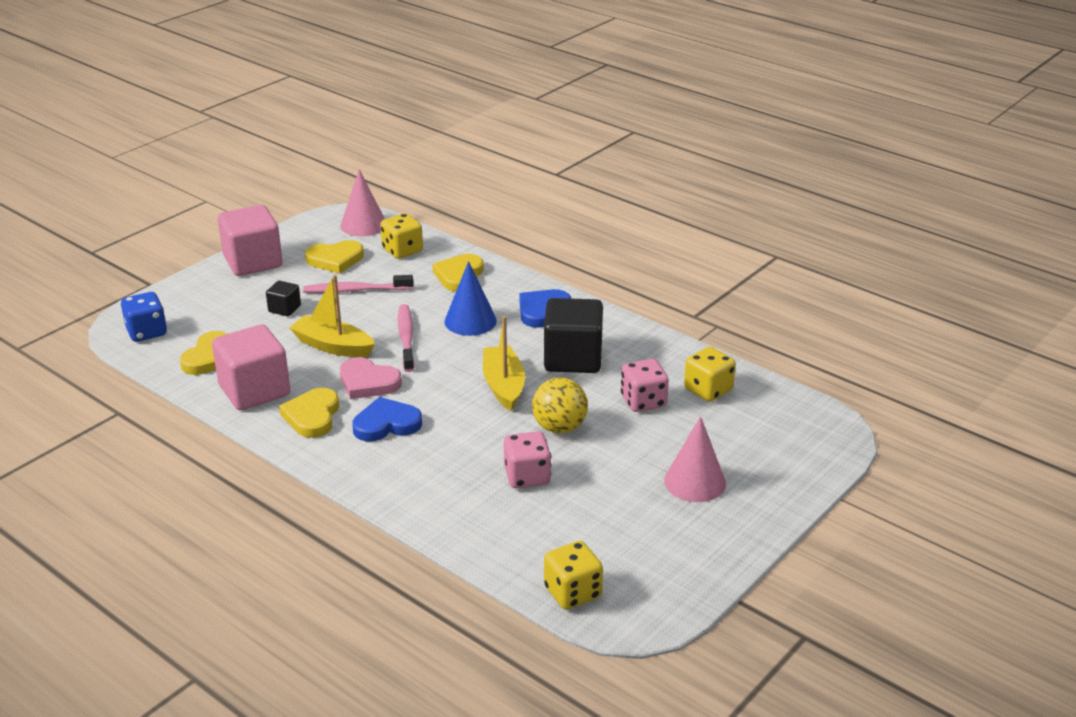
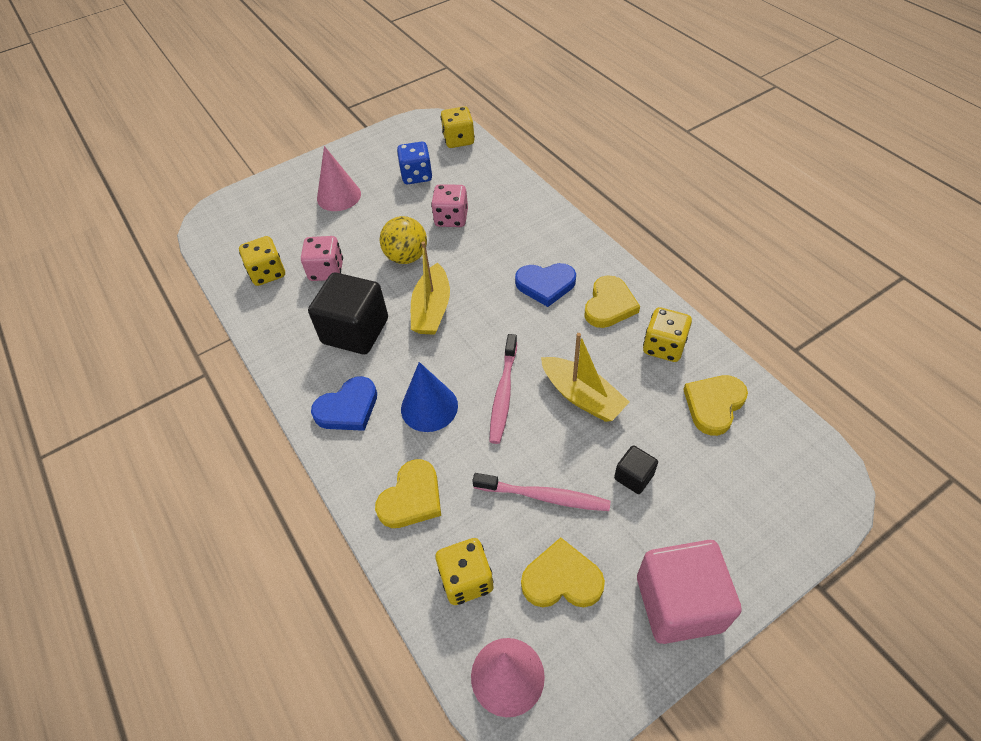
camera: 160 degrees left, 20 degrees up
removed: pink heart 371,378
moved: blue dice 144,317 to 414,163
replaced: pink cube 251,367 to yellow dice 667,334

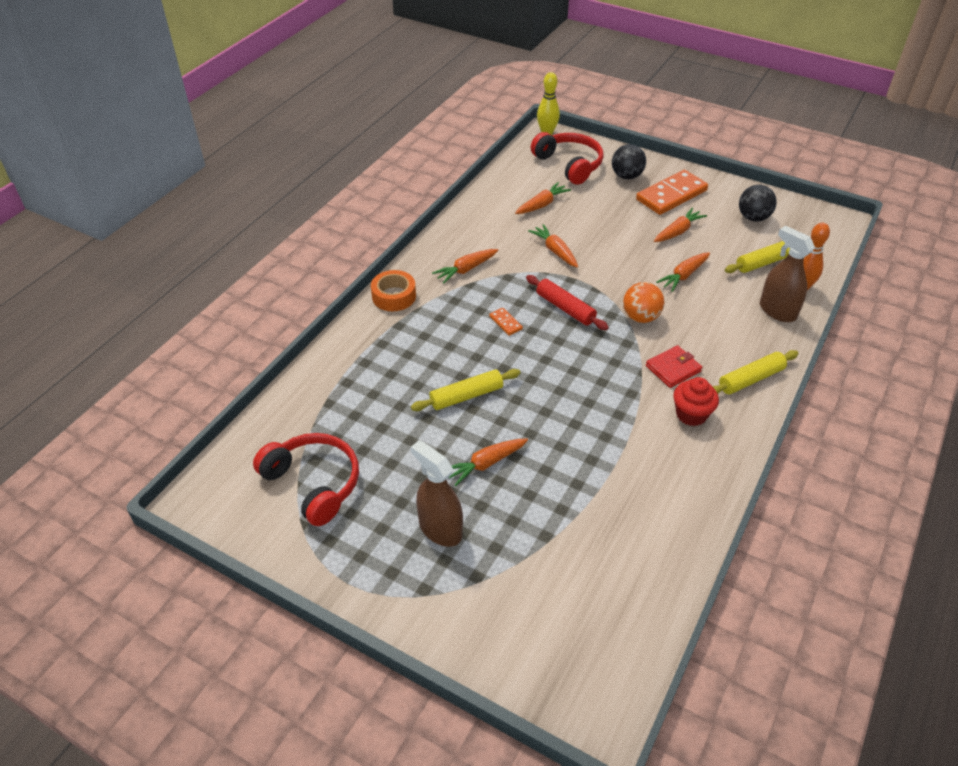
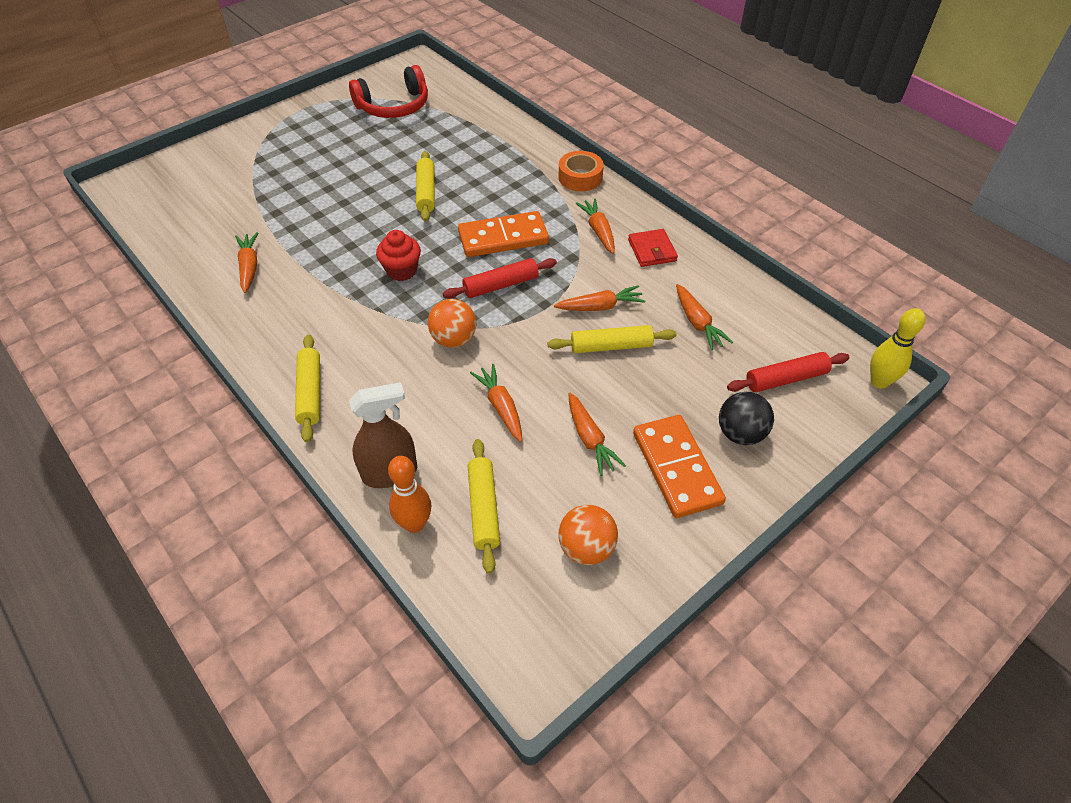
camera: 110 degrees right, 5 degrees up
removed: brown spray bottle 437,493
added: yellow rolling pin 612,339
moved: orange carrot 488,462 to 246,262; red wallet 674,366 to 653,248; red cupcake 696,401 to 398,255
replaced: red headphones 567,158 to red rolling pin 788,372
recoloured: black ball 758,203 to orange ball 588,535
resized: orange domino 506,322 = 503,234 x2.31

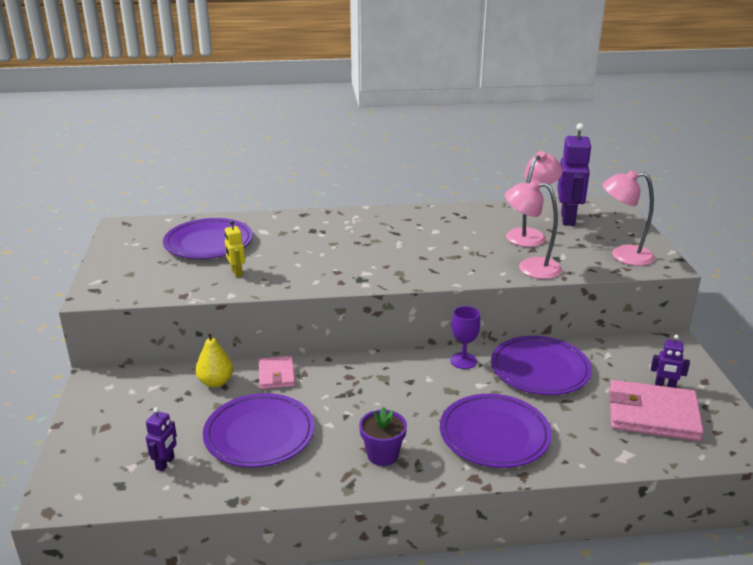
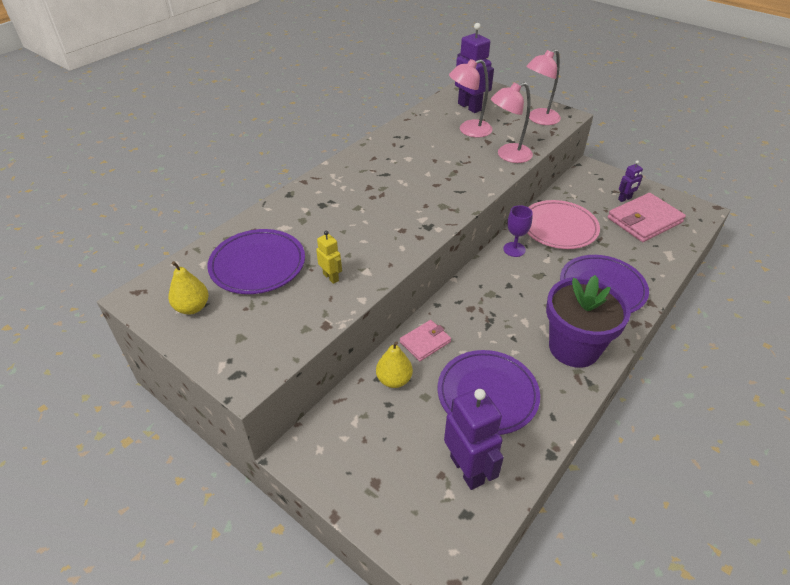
camera: 45 degrees left, 15 degrees up
added: yellow pear 188,288
recoloured: purple plate 541,365 to pink plate 563,224
turned: yellow robot 235,249 = 329,257 150 degrees counterclockwise; pink wallet 277,372 = 425,340 75 degrees counterclockwise; pink lamp 534,199 = 471,98 105 degrees counterclockwise
resized: purple robot 161,439 = 474,439 x1.95; purple flower pot 383,436 = 588,321 x1.94

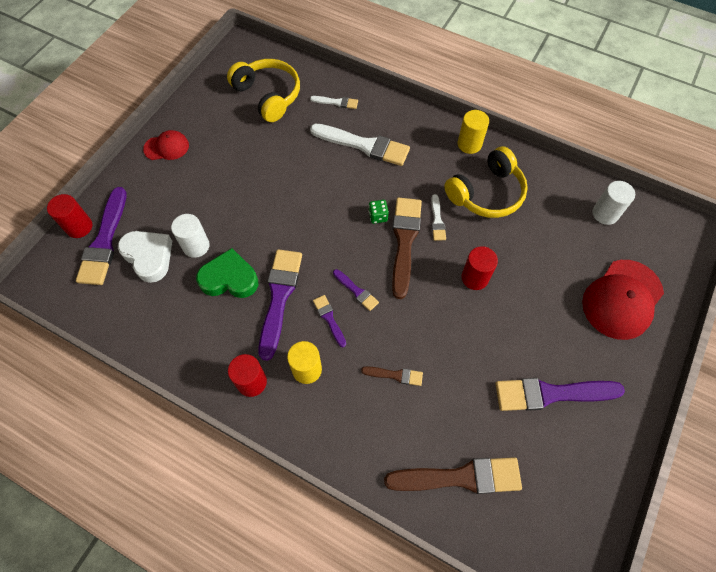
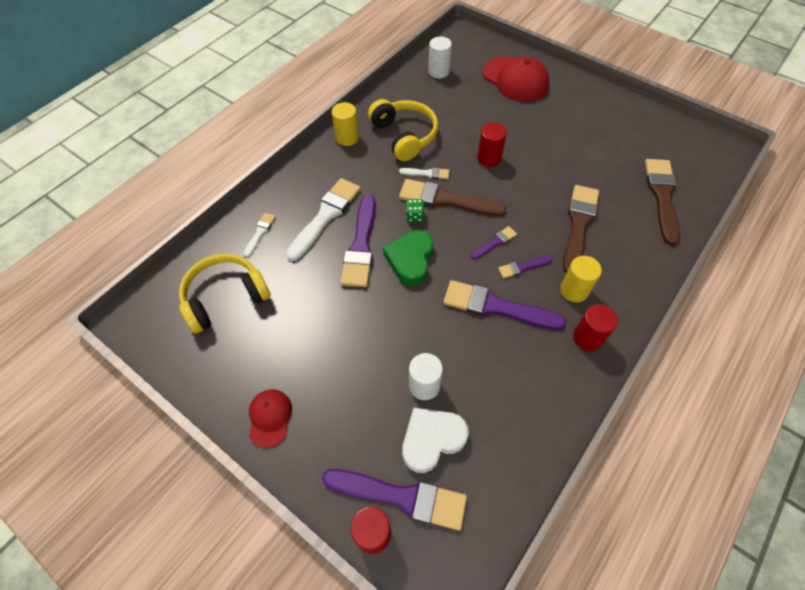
camera: 80 degrees left, 5 degrees down
moved: green heart 227,273 to 408,257; purple brush 560,394 to 357,241
resized: brown brush 392,376 = 581,229 x2.04

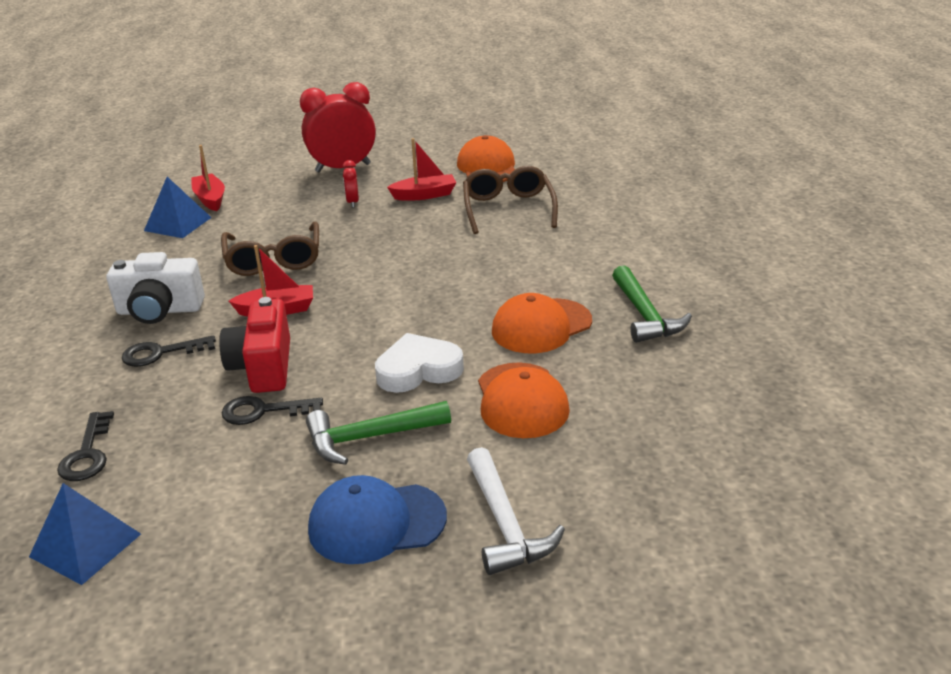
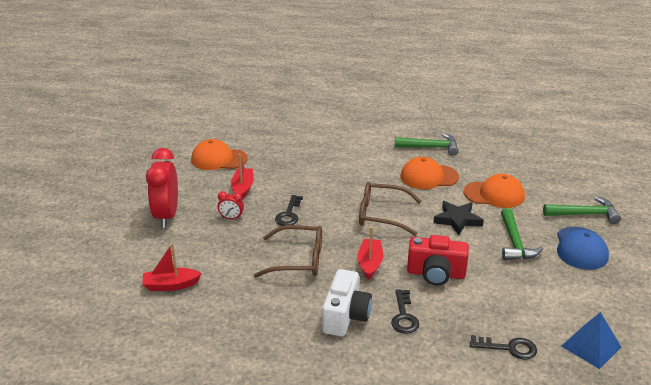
camera: 75 degrees left, 0 degrees up
removed: blue pyramid 178,207
moved: black key 272,410 to 289,210; brown glasses 510,200 to 390,209
replaced: white heart 419,363 to black star 458,218
recoloured: white hammer 516,511 to green hammer 582,210
turned: orange cap 542,323 = 430,173 105 degrees clockwise

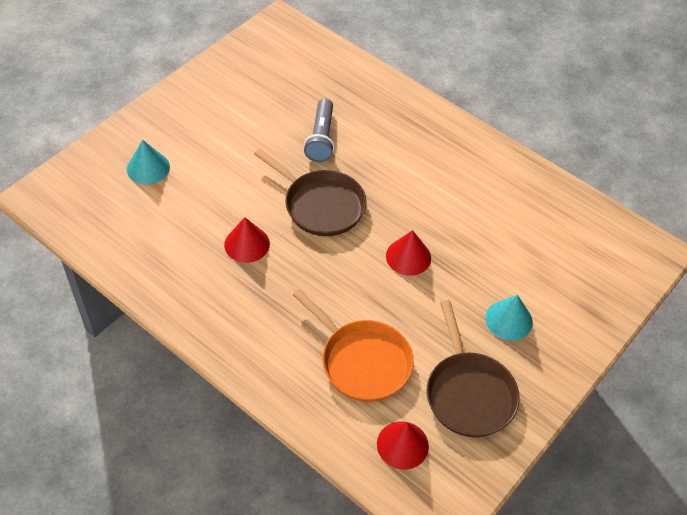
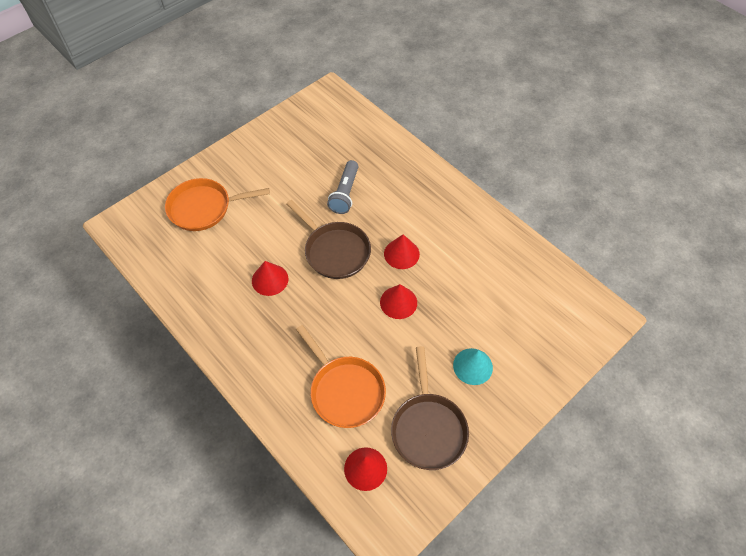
camera: 10 degrees right, 5 degrees up
added: red cone 402,251
replaced: turquoise cone 148,162 to orange pan 217,204

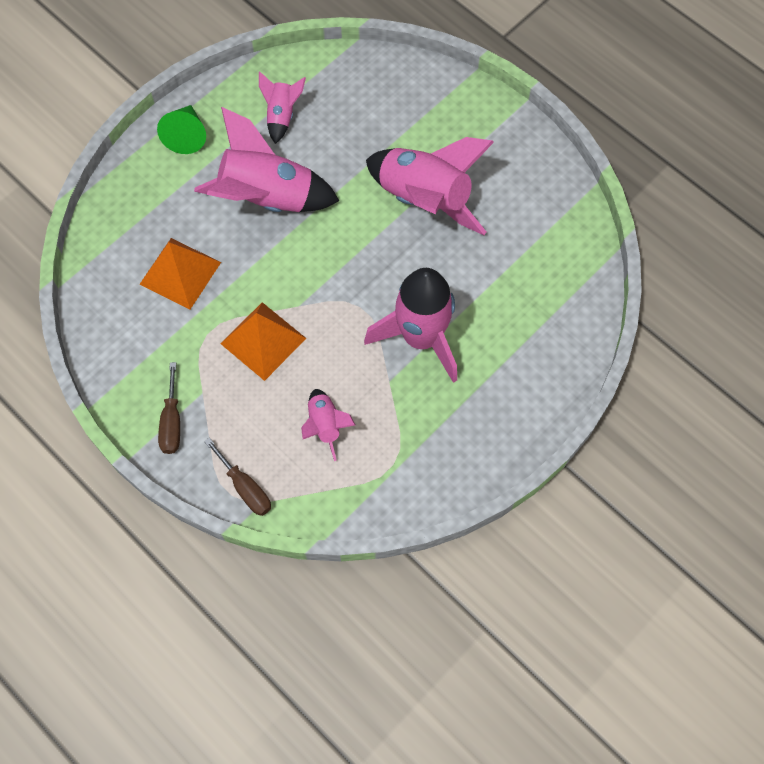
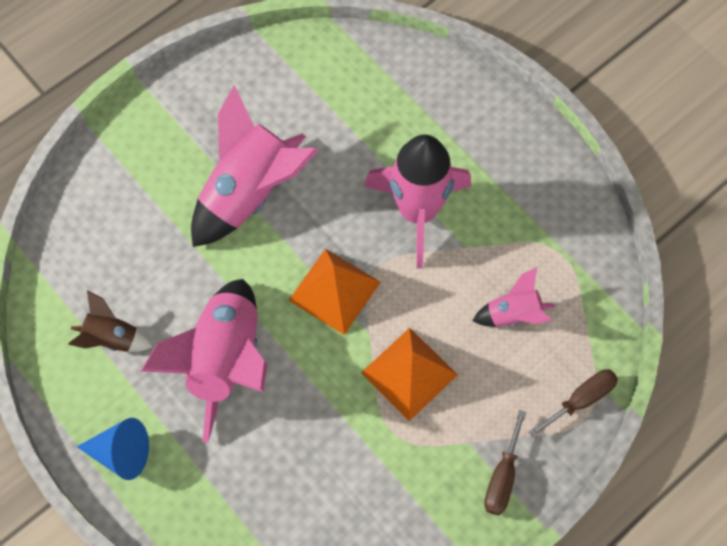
camera: 85 degrees left, 0 degrees up
moved: orange pyramid 180,273 to 334,292
recoloured: green cone 181,129 to blue cone 113,449; pink rocket 282,107 to brown rocket 110,321
turned: brown screwdriver 169,408 = 505,463 105 degrees clockwise

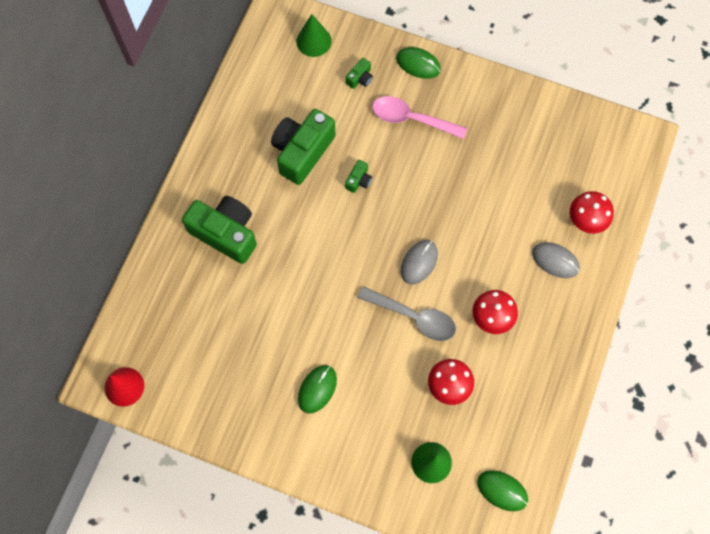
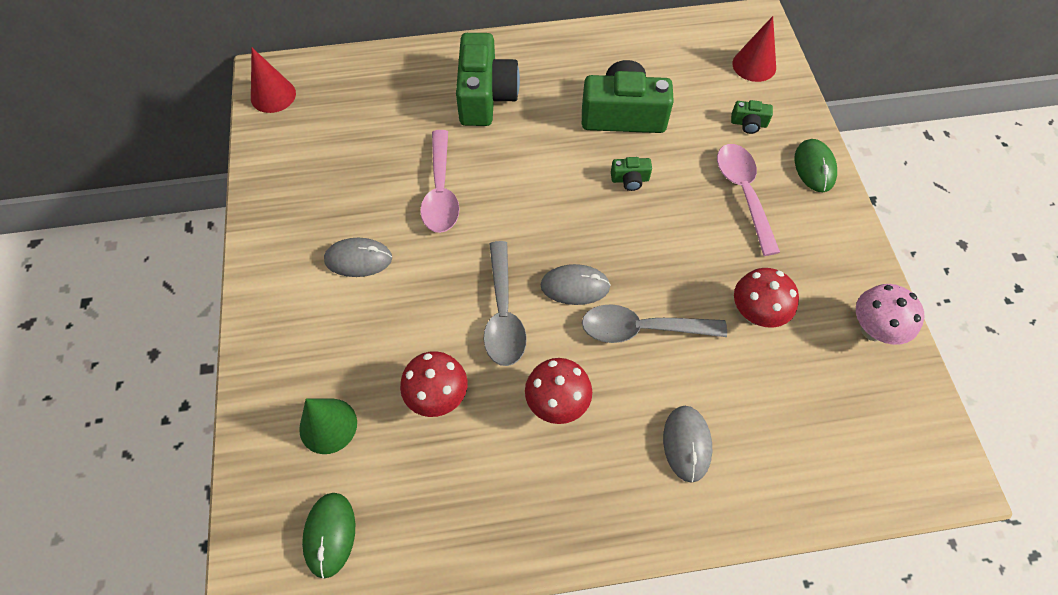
camera: 60 degrees right, 10 degrees down
added: pink spoon 440,181; grey spoon 654,323; pink mushroom 890,314
moved: red mushroom 592,212 to 766,297
recoloured: green cone 313,35 to red cone 754,49; green mouse 317,389 to grey mouse 358,257

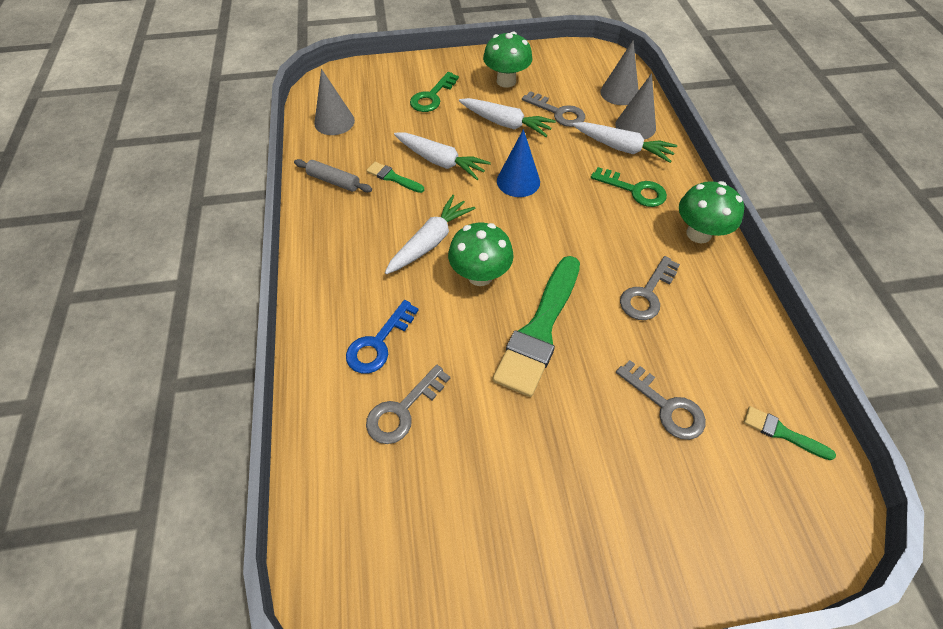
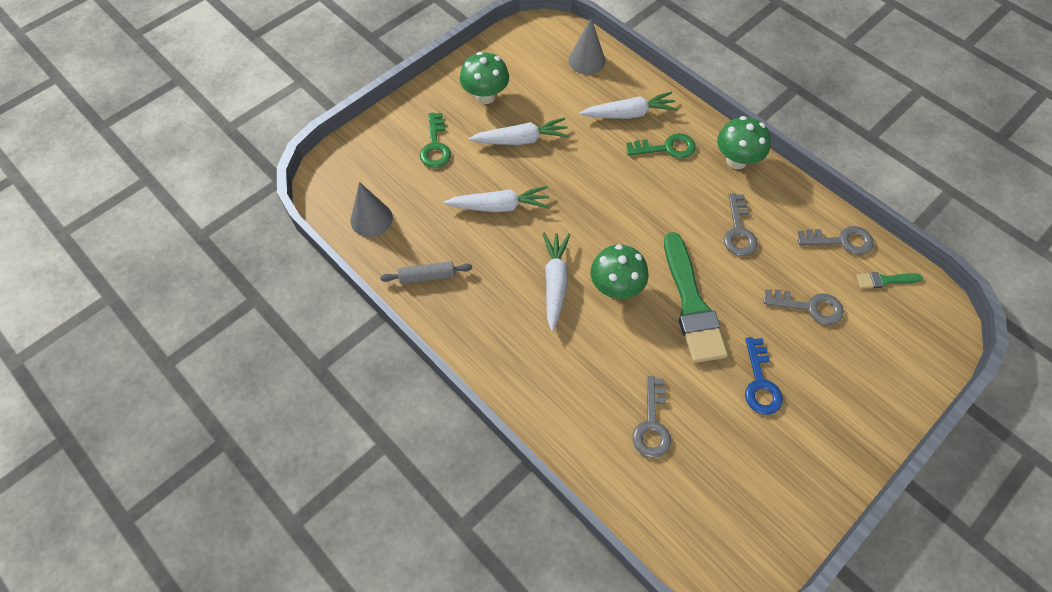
camera: 35 degrees left, 5 degrees up
removed: green brush 395,177; blue cone 518,163; grey cone 635,106
moved: blue key 382,336 to 764,376; grey key 553,109 to 836,240

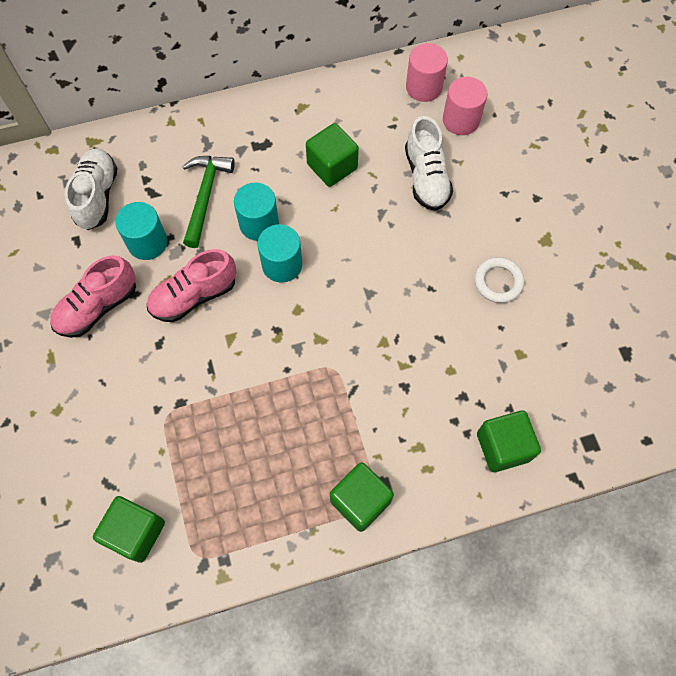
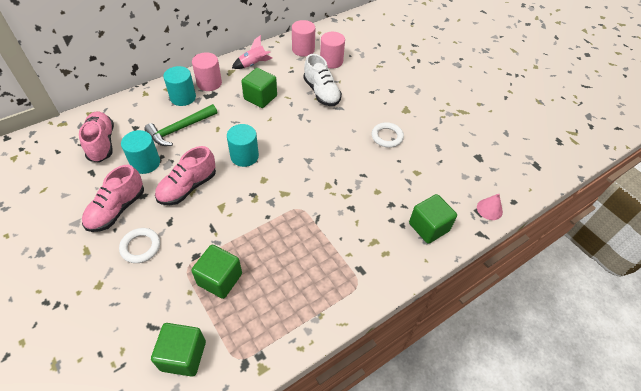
camera: 20 degrees left, 15 degrees down
added: white ring 139,245; pink cylinder 207,71; pink rocket 252,52; pink cone 490,207
moved: turquoise cylinder 256,211 to 179,86; green cube 362,497 to 216,272
recoloured: white shoe 91,189 to pink shoe 96,137
turned: green hammer 208,202 = 180,125 120 degrees counterclockwise

